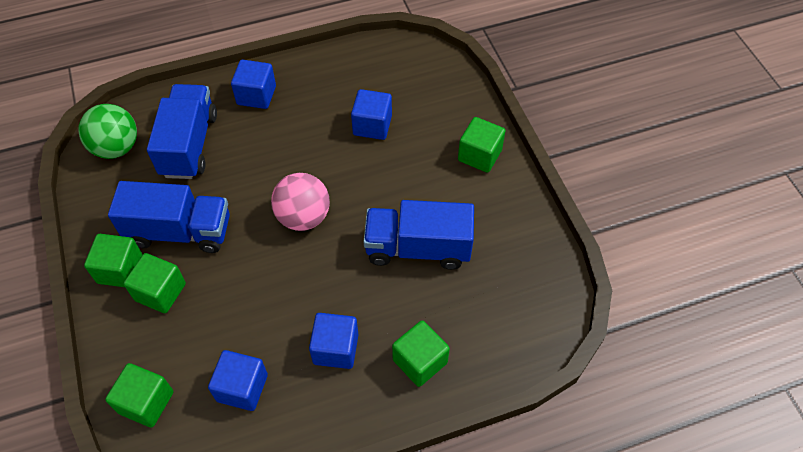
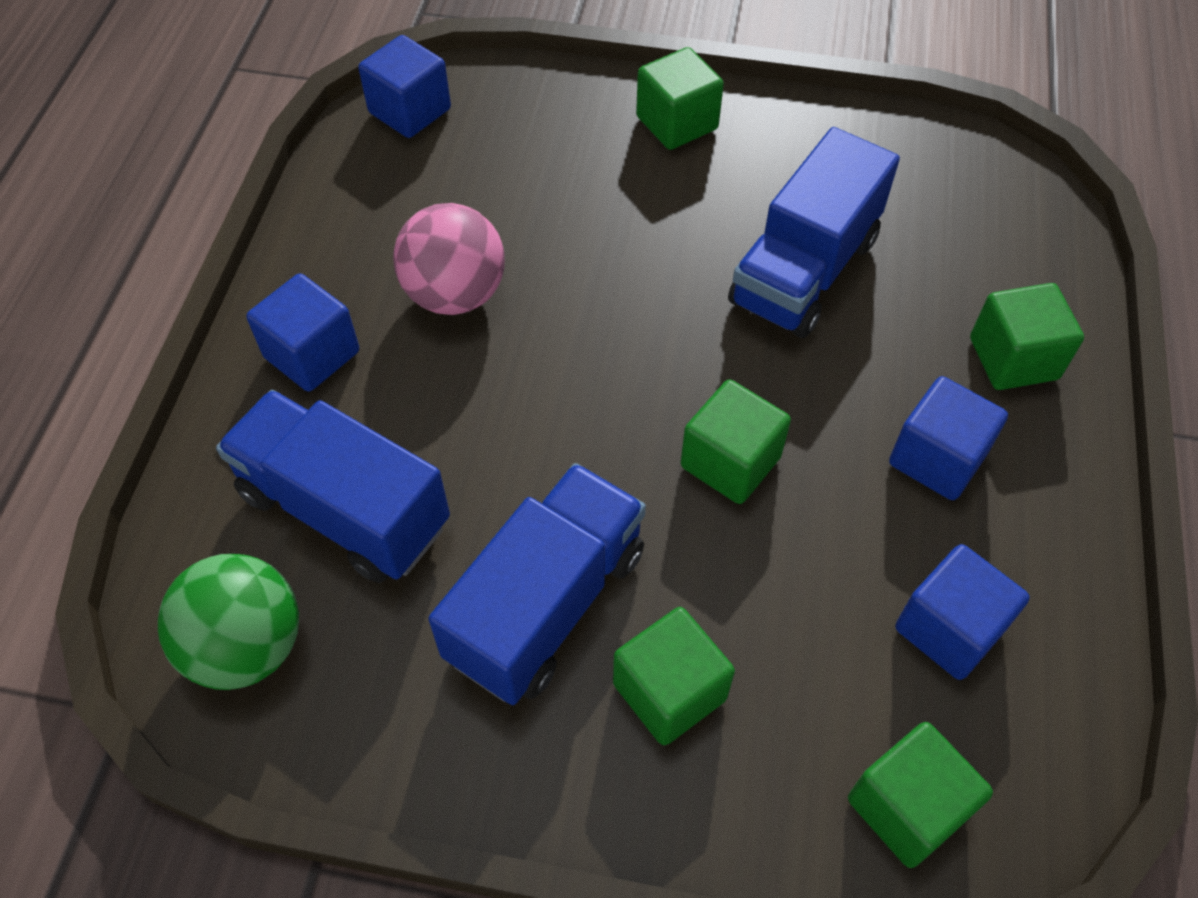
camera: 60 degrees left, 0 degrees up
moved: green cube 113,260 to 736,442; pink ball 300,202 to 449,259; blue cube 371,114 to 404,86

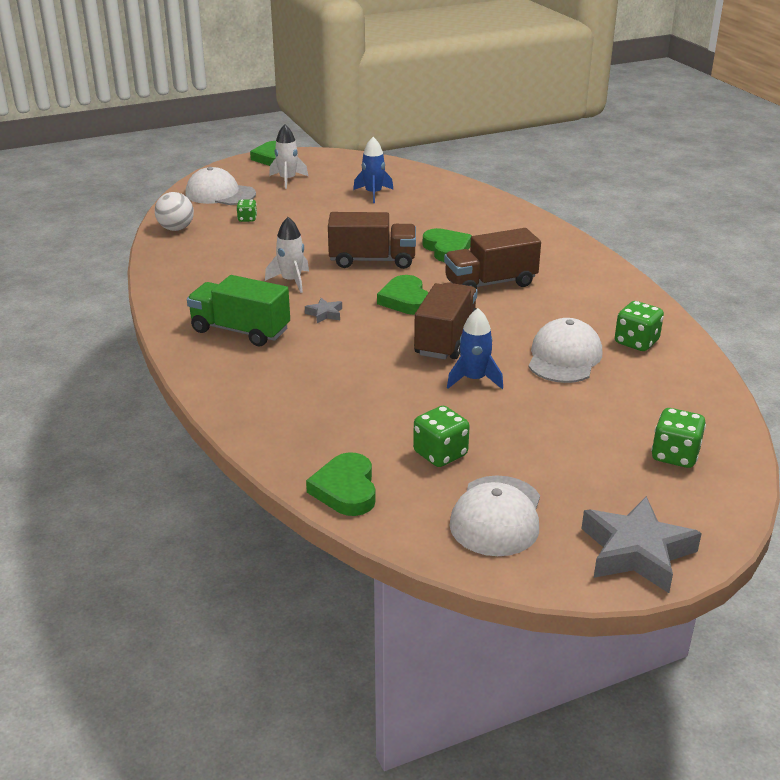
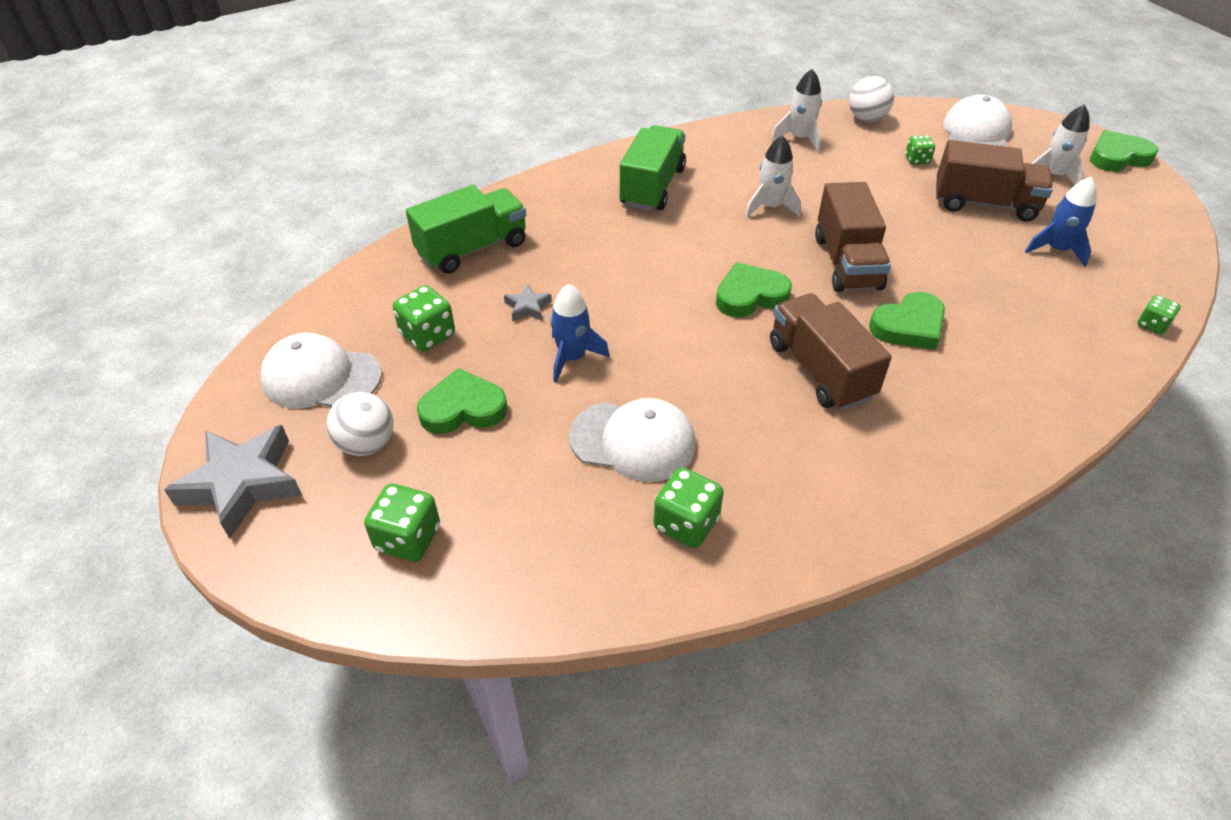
camera: 85 degrees right, 15 degrees up
added: white ball 360,424; green truck 466,229; white rocket 797,110; green dice 1159,314
moved: grey star 323,310 to 528,302; green heart 341,484 to 462,401; brown truck 446,321 to 994,180

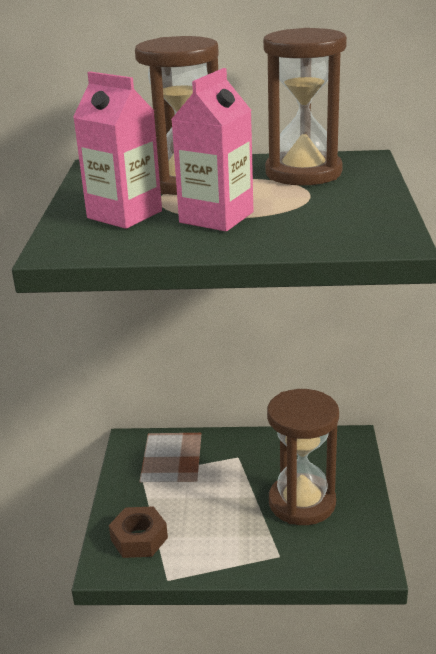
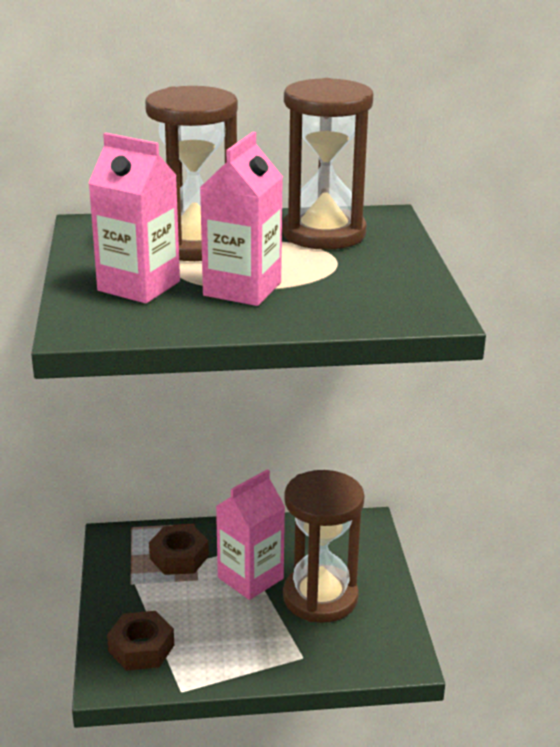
camera: 10 degrees left, 0 degrees up
added: brown nut 179,550; pink carton 250,534

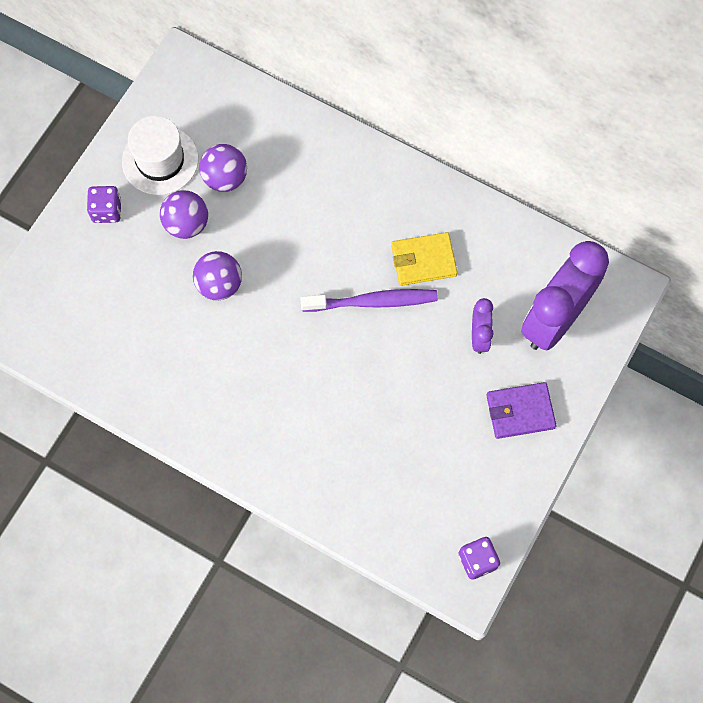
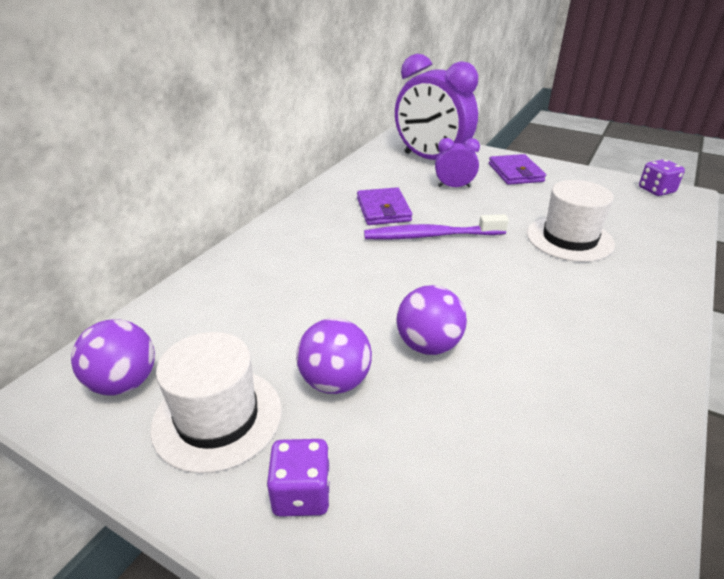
camera: 90 degrees left, 35 degrees down
added: white hat 571,221
moved: purple ball 223,168 to 113,357
recoloured: yellow wallet 424,259 to purple wallet 384,206
turned: purple toothbrush 369,300 = 436,227 90 degrees counterclockwise

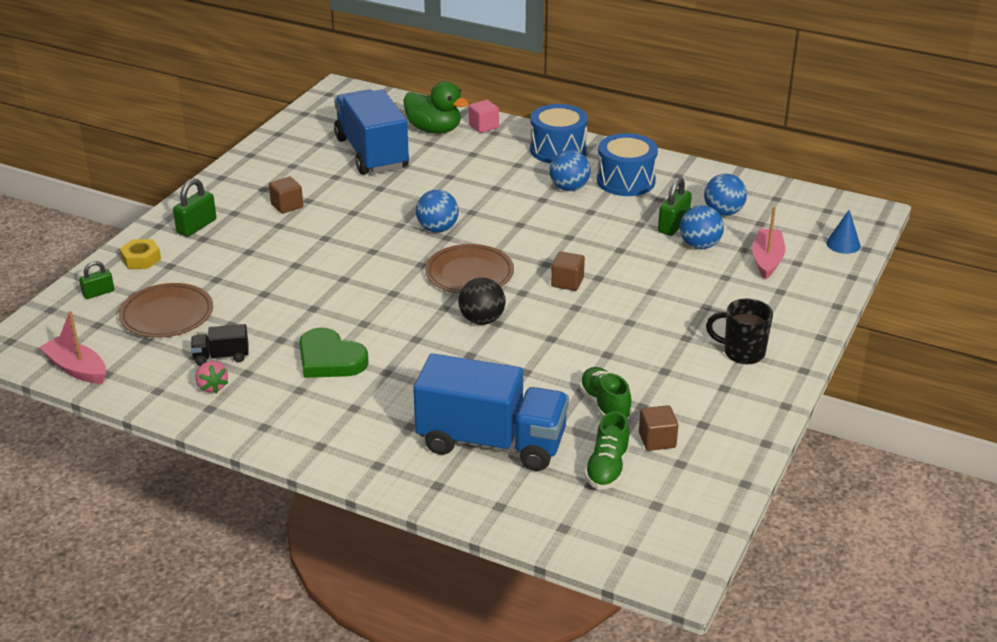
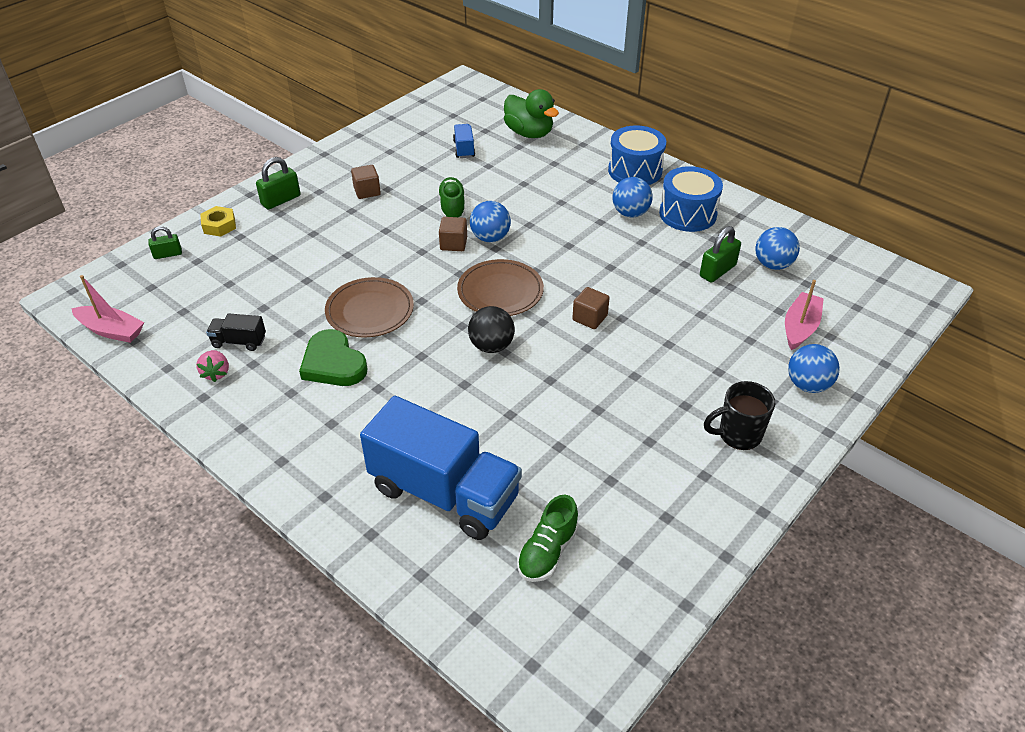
camera: 15 degrees right, 10 degrees up
removed: pink cube 484,116; blue cone 843,232
moved: brown plate 166,310 to 369,307; green shoe 605,393 to 451,197; brown cube 658,428 to 453,234; blue ball 702,227 to 814,368
turned: pink boat 72,347 = 107,309 150 degrees clockwise; black mug 739,331 = 739,415 45 degrees counterclockwise
resized: blue truck 371,132 = 464,141 x0.42

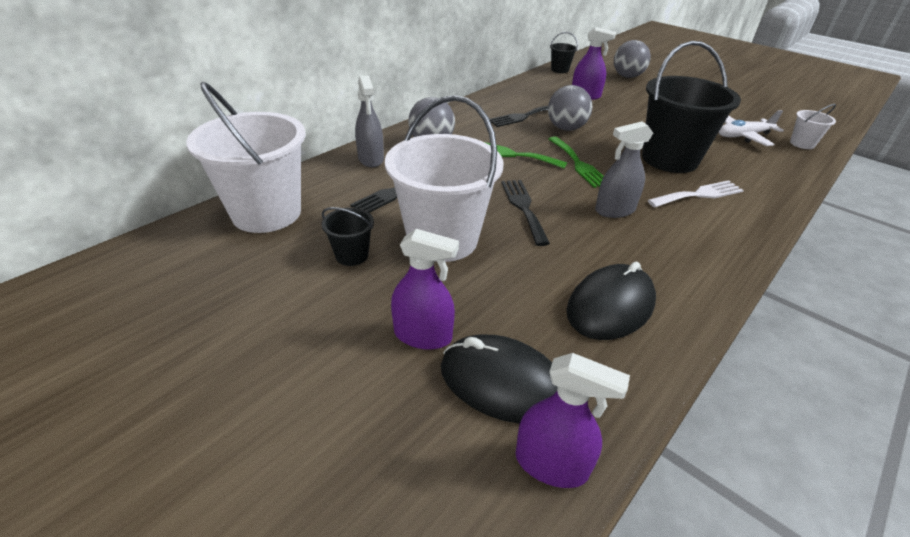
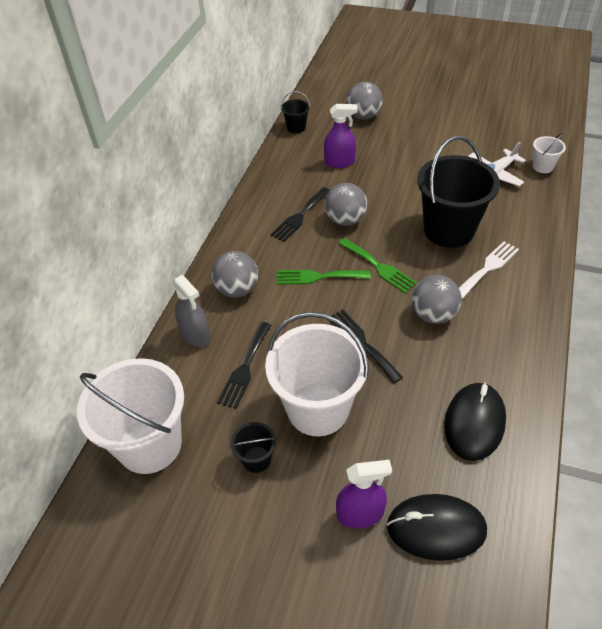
camera: 20 degrees left, 10 degrees up
removed: purple spray bottle 572,420
replaced: grey spray bottle 624,169 to grey ball 436,299

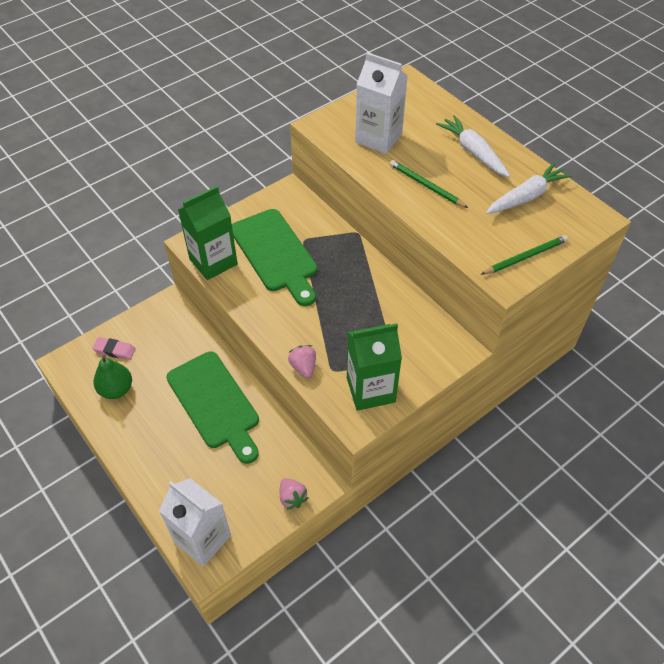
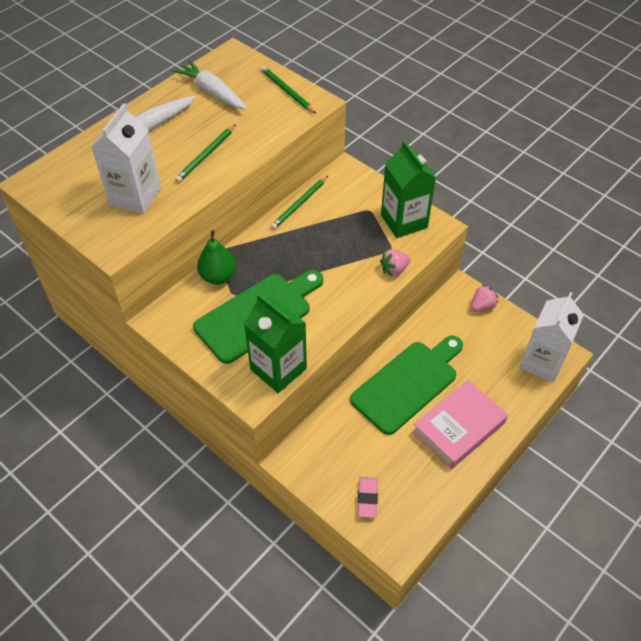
camera: 100 degrees left, 0 degrees up
added: green pencil 299,203; pink book 460,424
moved: green pear 113,377 to 216,257

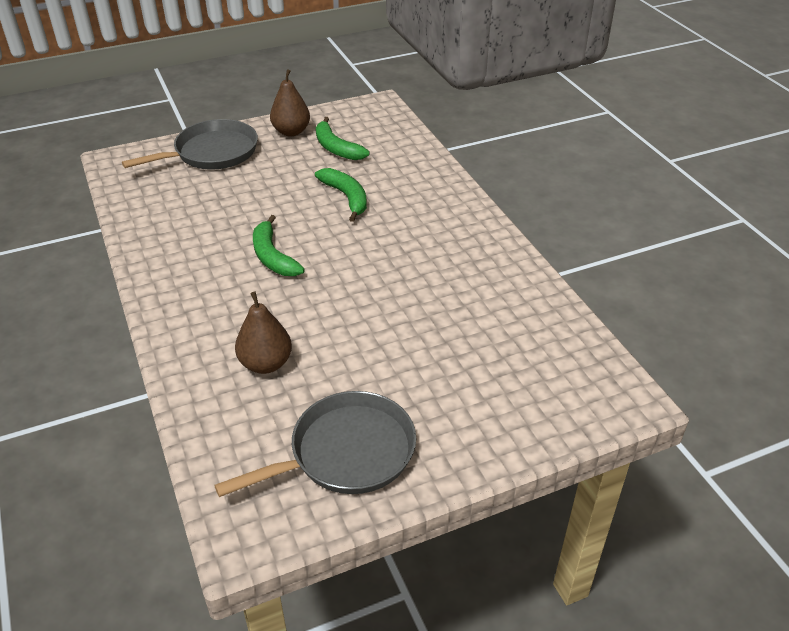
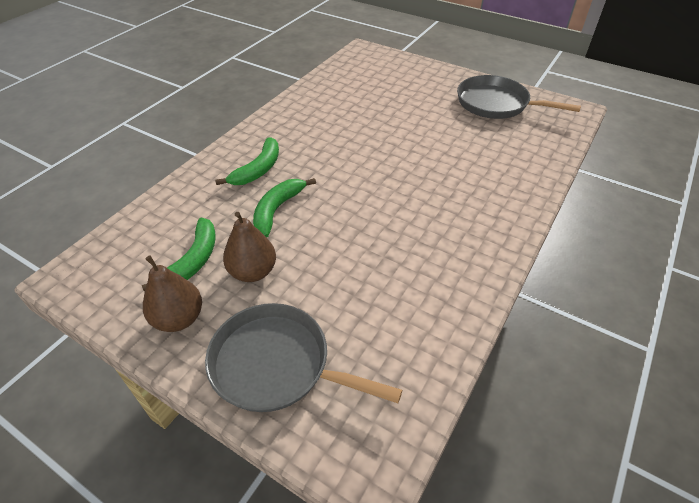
camera: 125 degrees left, 5 degrees up
moved: brown pear 263,333 to 249,247; green banana 279,245 to 247,161

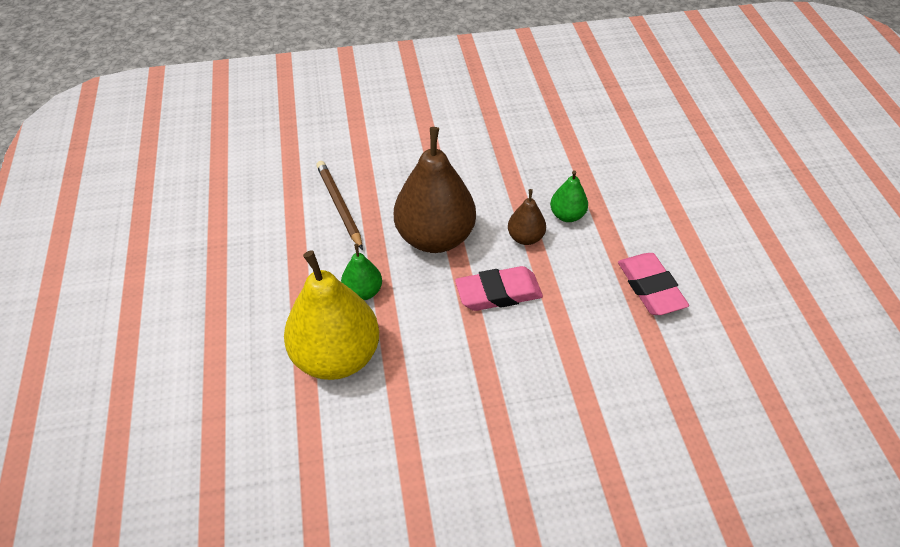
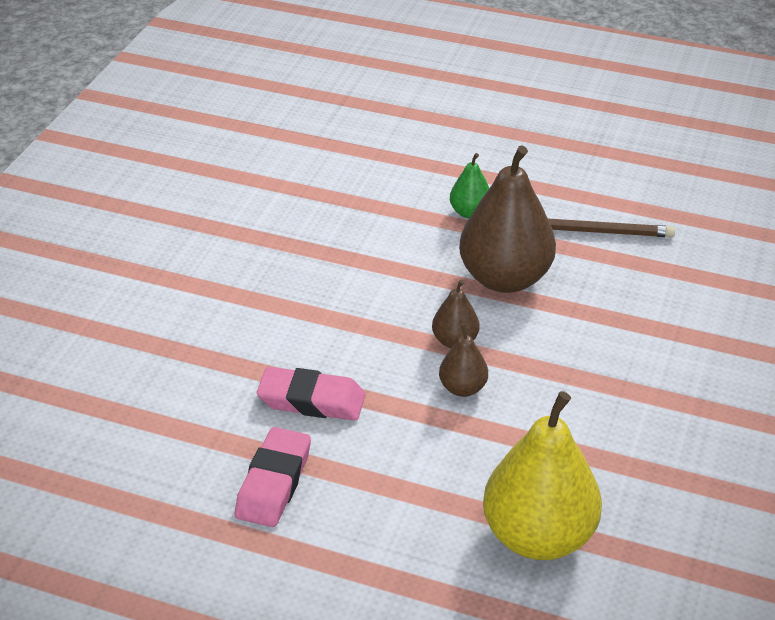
camera: 120 degrees right, 10 degrees down
moved: yellow pear 331,315 to 542,475; pink eraser 499,288 to 273,477
recoloured: green pear 569,196 to brown pear 463,360

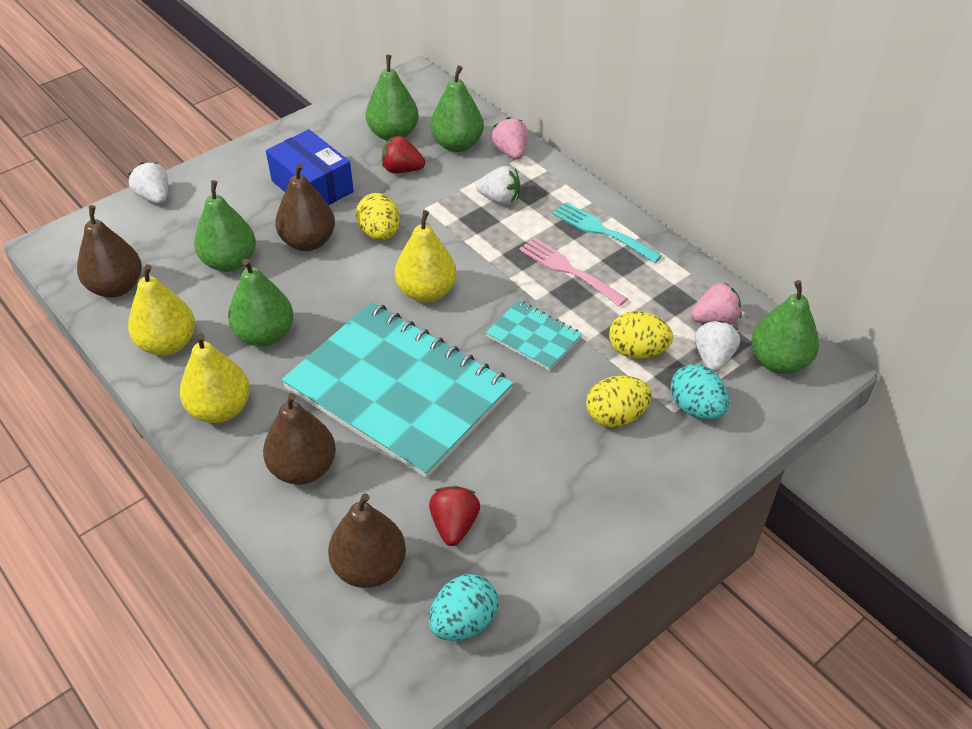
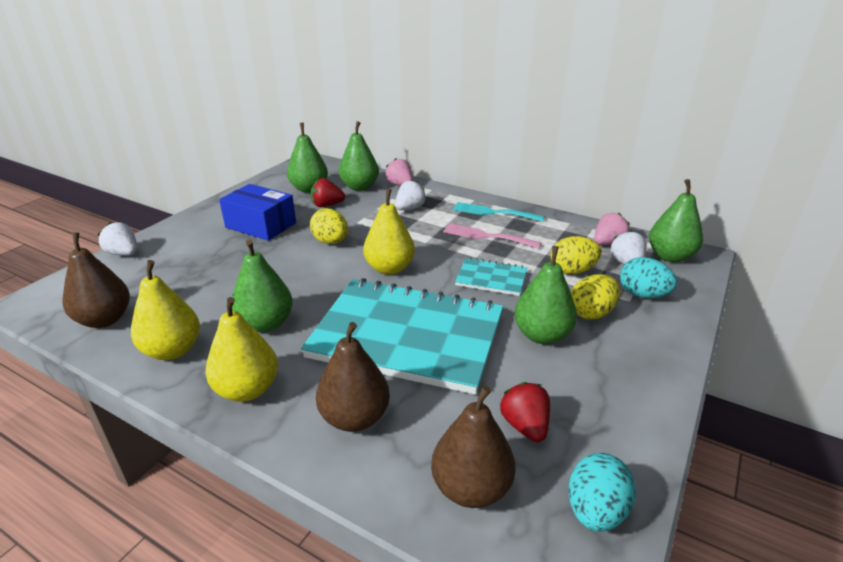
camera: 20 degrees left, 15 degrees down
removed: brown pear 305,207
moved: green pear 225,226 to 545,295
turned: white strawberry 498,185 = 410,195 45 degrees counterclockwise

